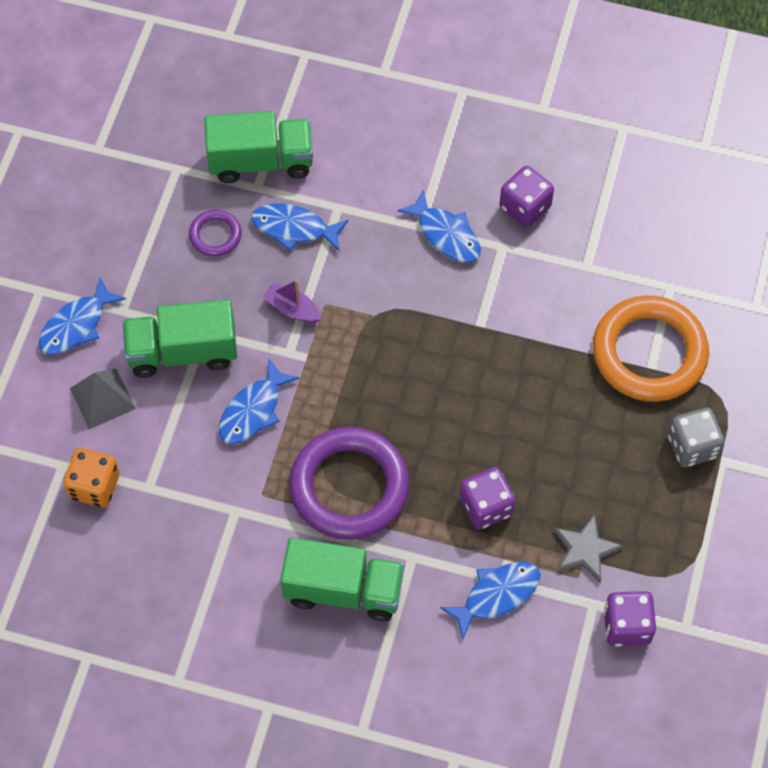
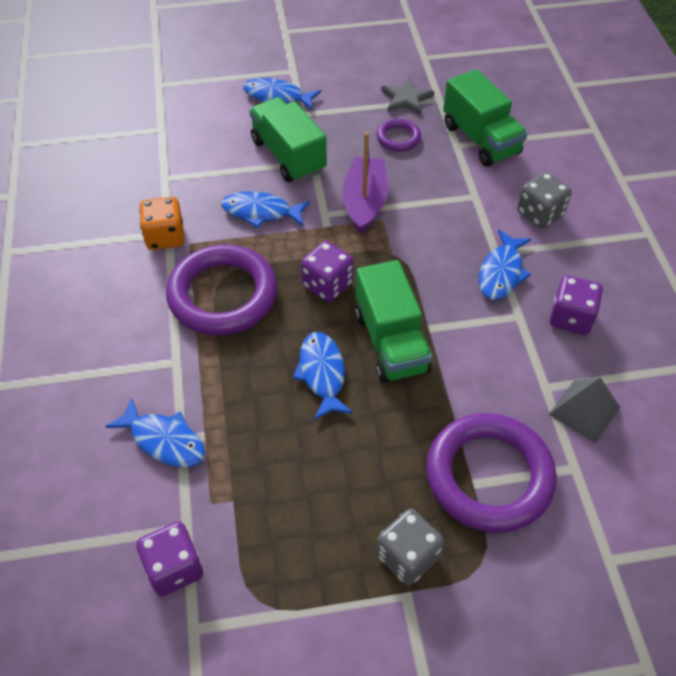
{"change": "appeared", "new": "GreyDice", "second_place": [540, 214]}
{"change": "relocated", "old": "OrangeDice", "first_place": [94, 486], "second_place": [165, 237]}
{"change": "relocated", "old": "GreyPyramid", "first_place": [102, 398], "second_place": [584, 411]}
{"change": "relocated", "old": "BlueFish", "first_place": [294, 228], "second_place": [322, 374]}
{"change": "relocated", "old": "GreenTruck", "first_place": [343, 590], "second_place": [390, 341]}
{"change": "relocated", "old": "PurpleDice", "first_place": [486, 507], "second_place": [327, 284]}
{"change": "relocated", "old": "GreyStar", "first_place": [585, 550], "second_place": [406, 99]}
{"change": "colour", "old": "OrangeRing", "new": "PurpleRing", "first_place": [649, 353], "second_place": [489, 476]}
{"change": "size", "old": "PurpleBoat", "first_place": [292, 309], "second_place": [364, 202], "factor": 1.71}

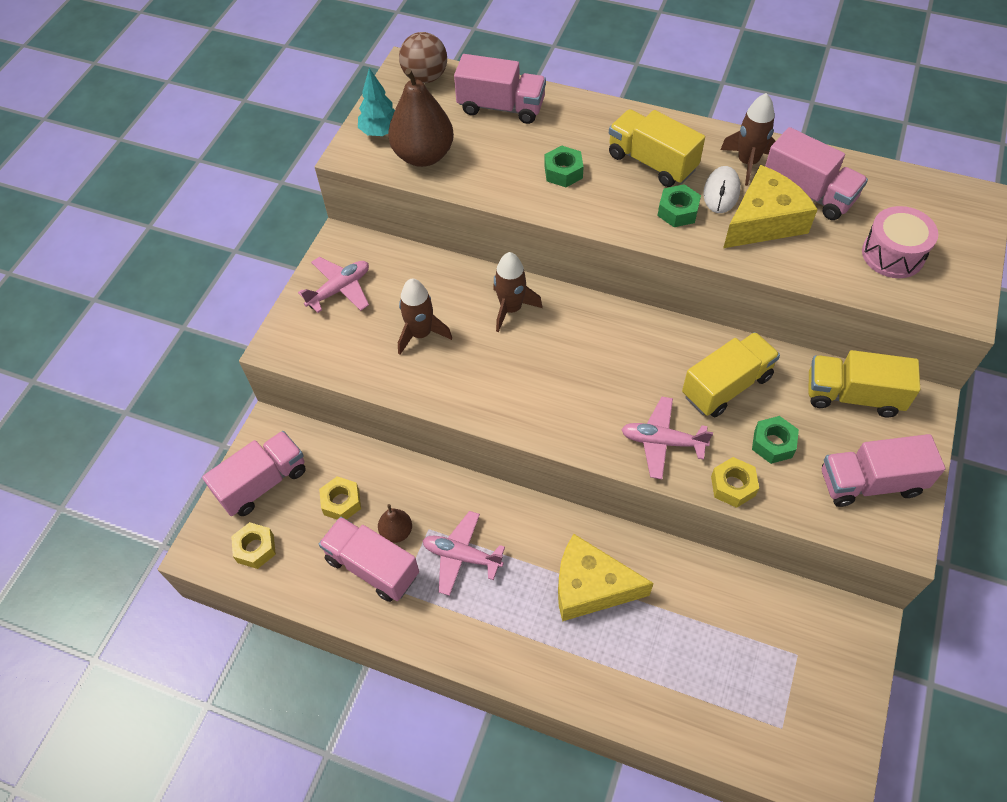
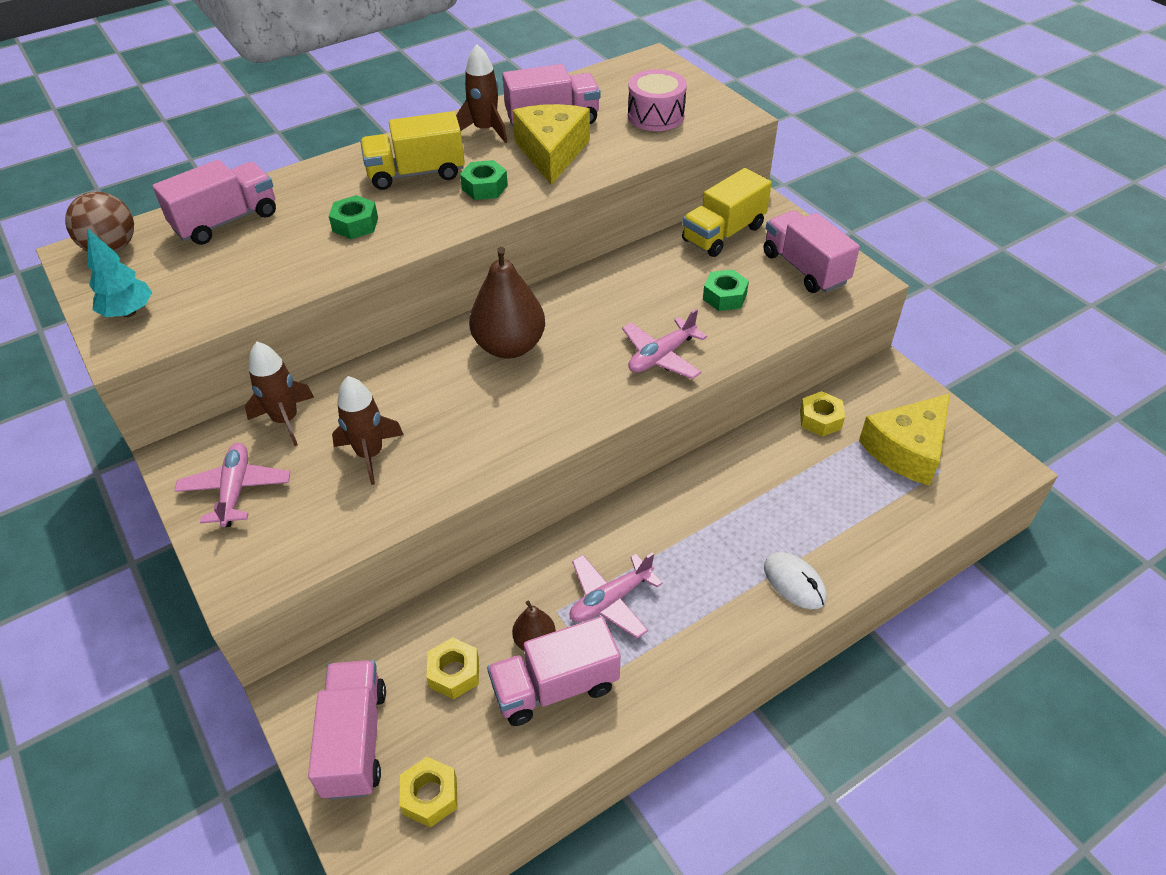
{"change": "missing", "old": "YellowTruck", "first_place": [726, 386]}
{"change": "relocated", "old": "BrownPear", "first_place": [423, 155], "second_place": [509, 346]}
{"change": "relocated", "old": "BrownRocket", "first_place": [511, 309], "second_place": [286, 420]}
{"change": "relocated", "old": "YellowCheese", "first_place": [590, 586], "second_place": [907, 449]}
{"change": "relocated", "old": "WhiteMouse", "first_place": [721, 192], "second_place": [794, 583]}
{"change": "relocated", "old": "YellowNut", "first_place": [733, 486], "second_place": [820, 419]}
{"change": "spun", "old": "PinkTruck", "first_place": [870, 482], "second_place": [805, 268], "degrees": 120}

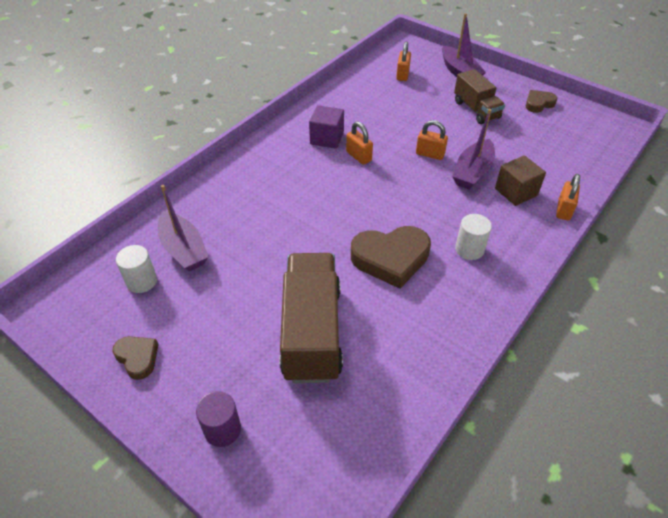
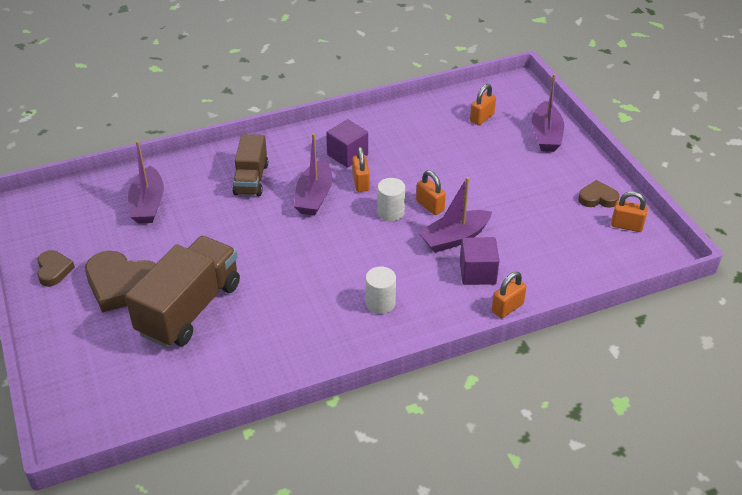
{"change": "missing", "old": "PurpleCylinder", "first_place": [222, 429]}
{"change": "appeared", "new": "PurpleBoat", "second_place": [314, 196]}
{"change": "appeared", "new": "OrangePadlock", "second_place": [626, 226]}
{"change": "relocated", "old": "WhiteCylinder", "first_place": [142, 281], "second_place": [390, 212]}
{"change": "relocated", "old": "BrownHeart", "first_place": [391, 258], "second_place": [122, 285]}
{"change": "relocated", "old": "BrownTruck", "first_place": [476, 110], "second_place": [251, 179]}
{"change": "colour", "old": "BrownCube", "new": "PurpleCube", "first_place": [516, 192], "second_place": [477, 273]}

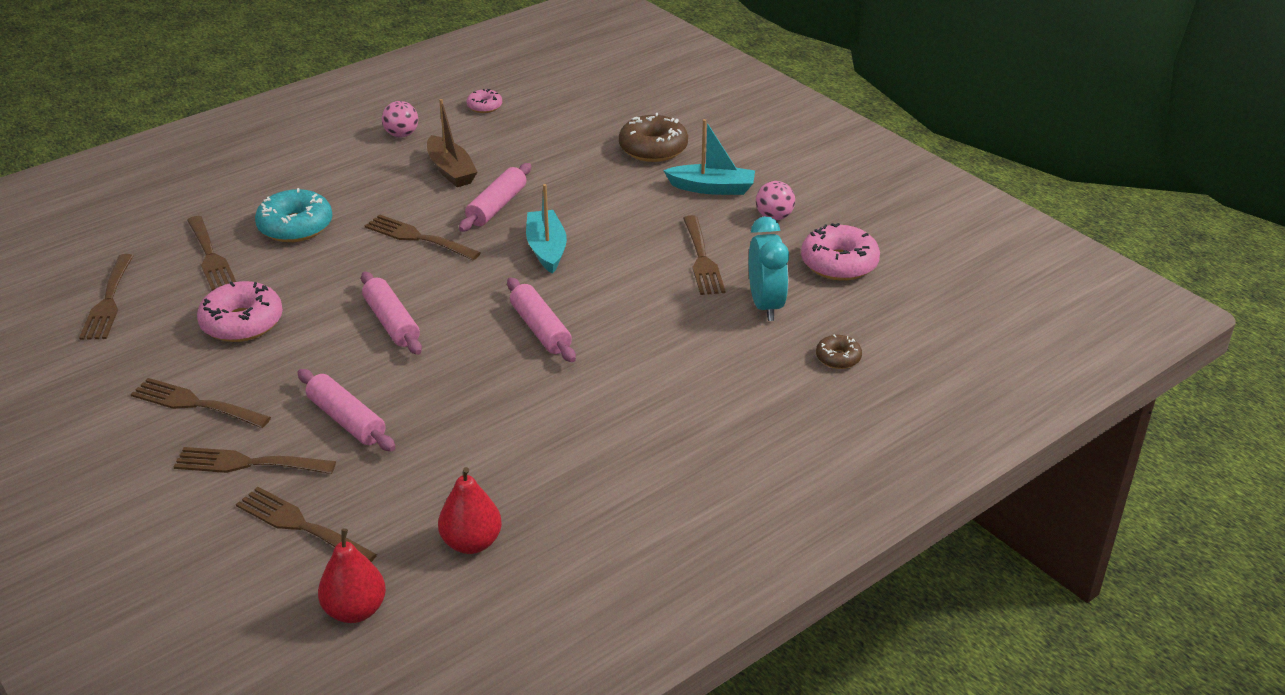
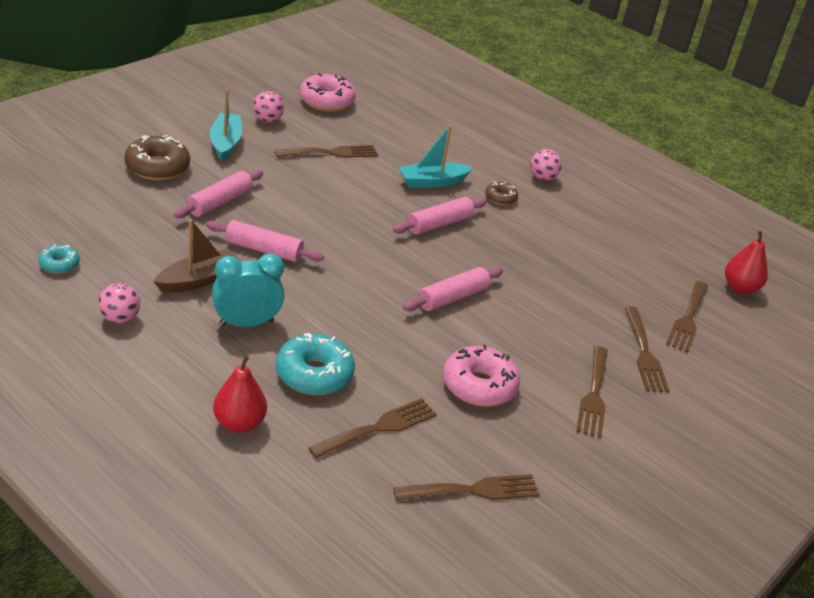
{"change": "missing", "old": "BrownFork", "first_place": [417, 237]}
{"change": "appeared", "new": "PinkBall", "second_place": [542, 178]}
{"change": "relocated", "old": "PinkRollingPin", "first_place": [346, 420], "second_place": [219, 202]}
{"change": "relocated", "old": "RedPear", "first_place": [471, 543], "second_place": [239, 423]}
{"change": "relocated", "old": "TurquoiseBoat", "first_place": [546, 249], "second_place": [432, 182]}
{"change": "relocated", "old": "TurquoiseClock", "first_place": [765, 305], "second_place": [246, 323]}
{"change": "relocated", "old": "BrownDonut", "first_place": [838, 358], "second_place": [500, 198]}
{"change": "colour", "old": "PinkDonut", "new": "TurquoiseDonut", "first_place": [484, 106], "second_place": [59, 264]}

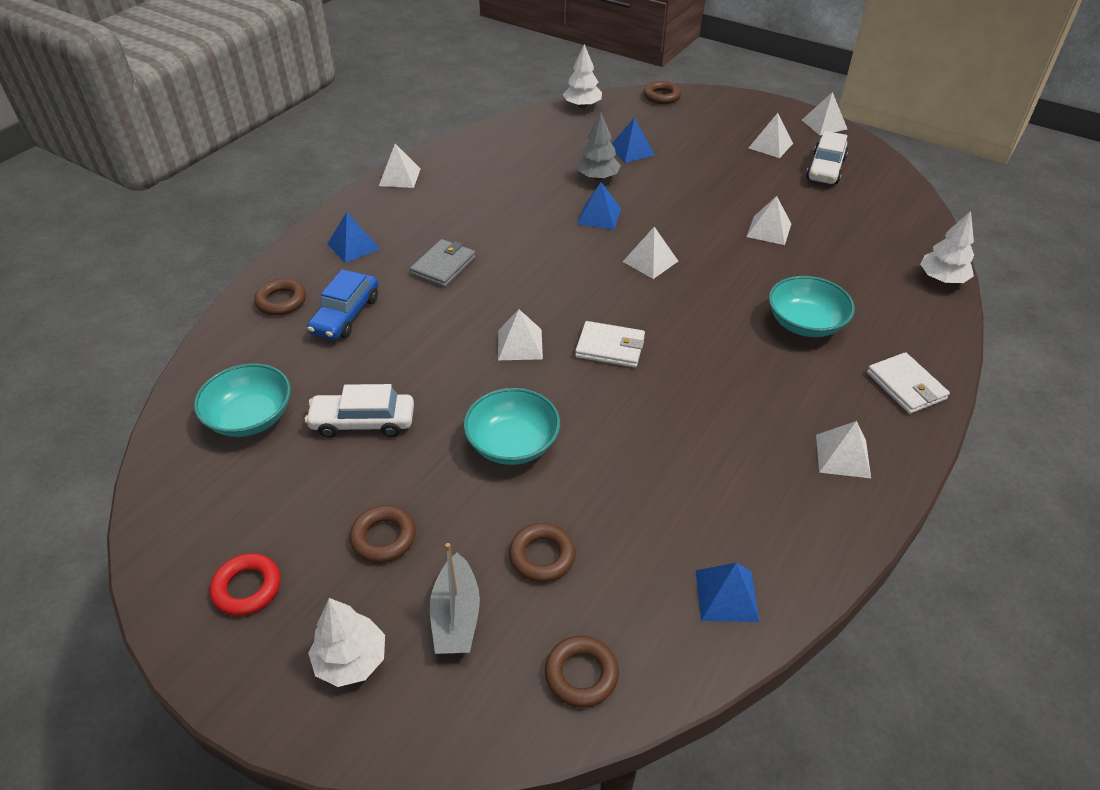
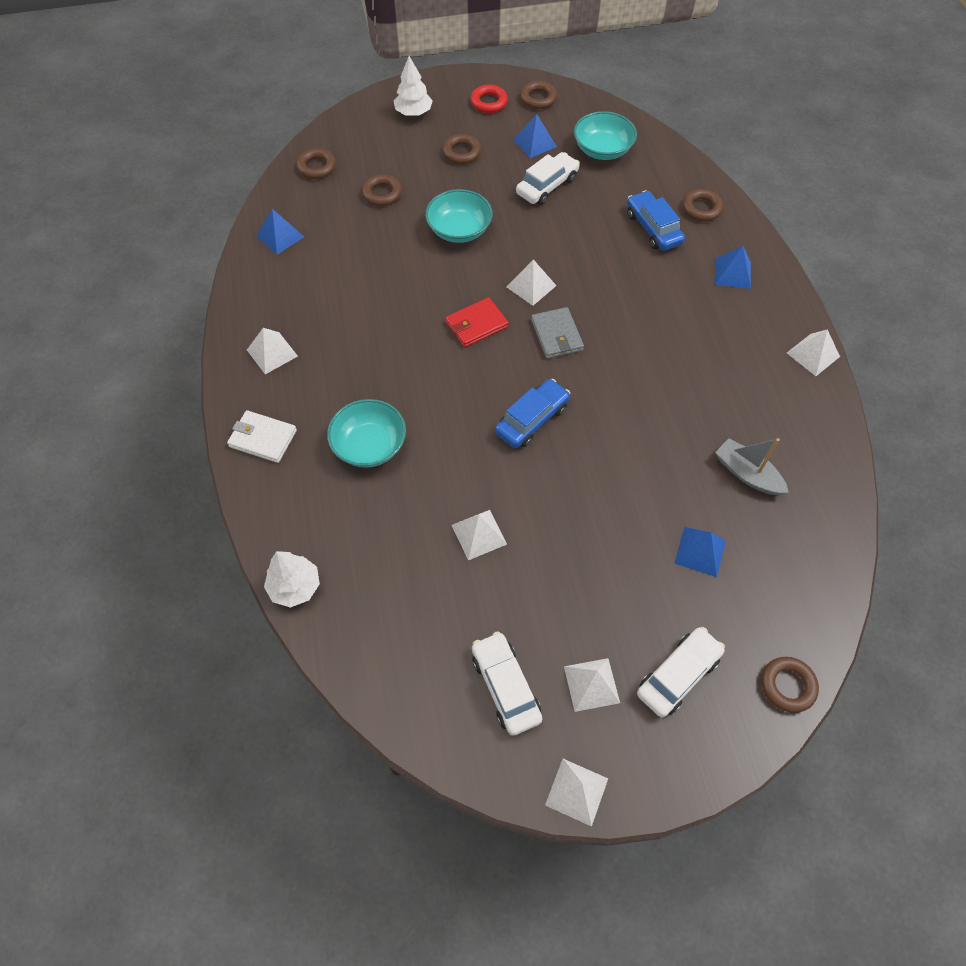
{"change": "missing", "old": "WhiteTree", "first_place": [582, 106]}
{"change": "missing", "old": "GreyTree", "first_place": [597, 177]}
{"change": "appeared", "new": "BrownRing", "second_place": [538, 99]}
{"change": "appeared", "new": "WhiteCar", "second_place": [678, 675]}
{"change": "relocated", "old": "GreyWallet", "first_place": [443, 266], "second_place": [557, 335]}
{"change": "relocated", "old": "GreyBoat", "first_place": [456, 616], "second_place": [747, 474]}
{"change": "relocated", "old": "BluePyramid", "first_place": [599, 216], "second_place": [534, 143]}
{"change": "exchanged", "old": "WhitePyramid", "new": "BlueCar", "first_place": [650, 261], "second_place": [532, 419]}
{"change": "colour", "old": "WhiteWallet", "new": "RedWallet", "first_place": [610, 347], "second_place": [476, 325]}

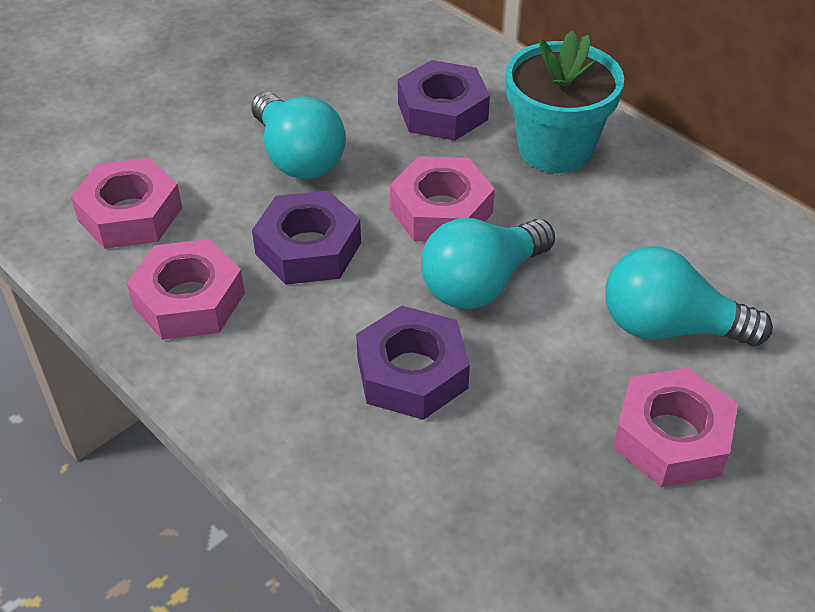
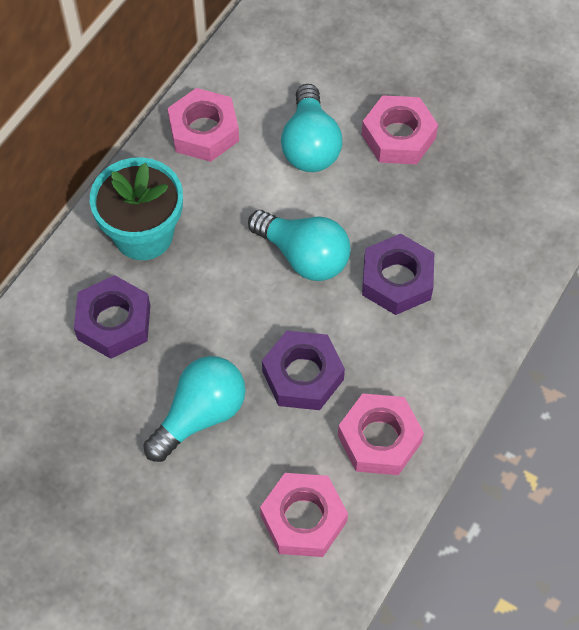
{"change": "relocated", "old": "PinkNut", "first_place": [441, 211], "second_place": [204, 131]}

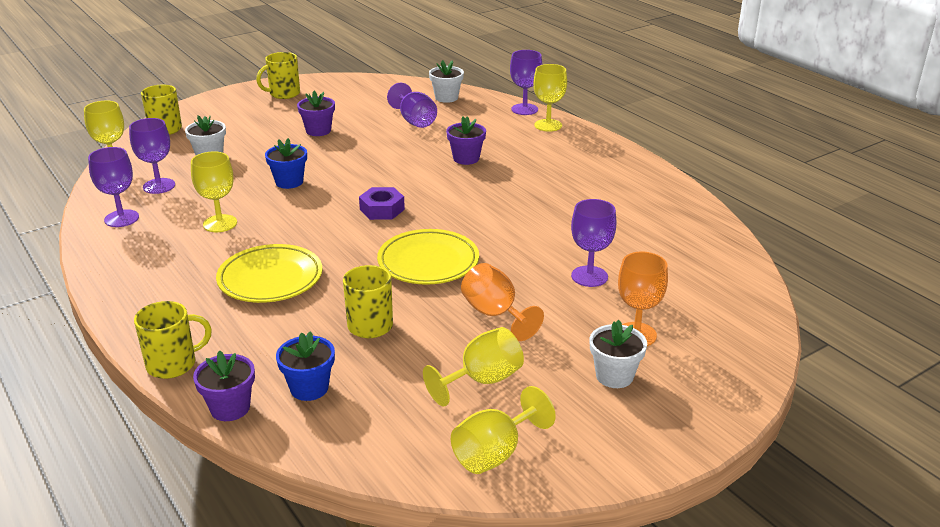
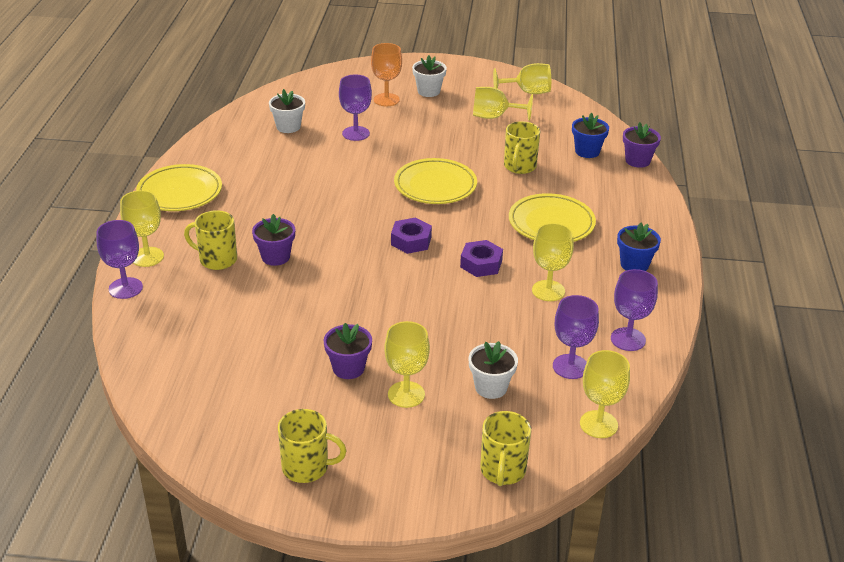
{"change": "missing", "old": "PurpleGoblet", "first_place": [414, 121]}
{"change": "missing", "old": "OrangeGoblet", "first_place": [495, 314]}
{"change": "appeared", "new": "YellowPlate", "second_place": [180, 192]}
{"change": "appeared", "new": "YellowGoblet", "second_place": [406, 394]}
{"change": "appeared", "new": "PurpleNut", "second_place": [481, 264]}
{"change": "relocated", "old": "YellowMug", "first_place": [173, 364], "second_place": [217, 259]}
{"change": "relocated", "old": "BlueFlowerPot", "first_place": [289, 182], "second_place": [634, 264]}
{"change": "relocated", "old": "WhiteFlowerPot", "first_place": [446, 98], "second_place": [288, 127]}

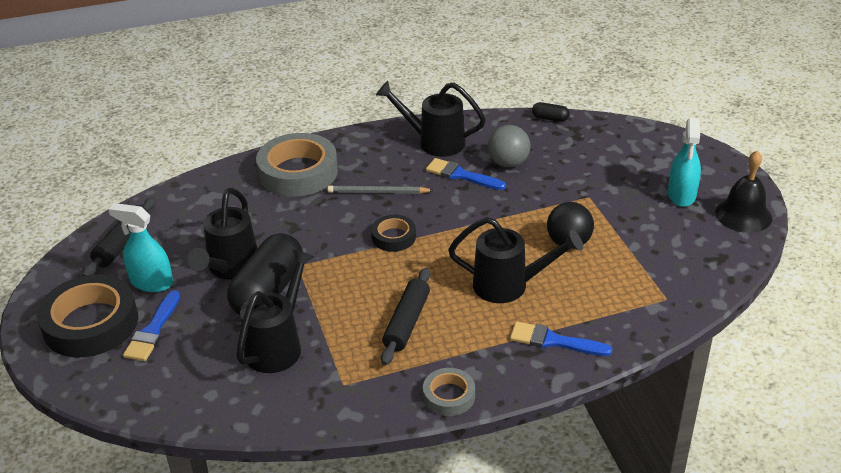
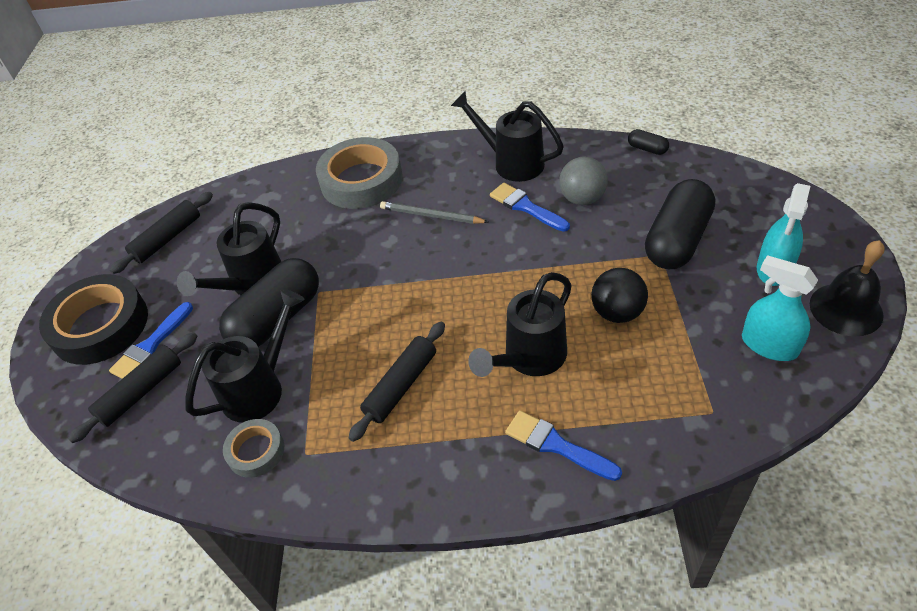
{"change": "missing", "old": "BlackTape", "first_place": [393, 237]}
{"change": "appeared", "new": "BlackRollingPin", "second_place": [141, 392]}
{"change": "appeared", "new": "BlackCapsule", "second_place": [677, 240]}
{"change": "relocated", "old": "TurquoiseSprayBottle", "first_place": [151, 282], "second_place": [769, 345]}
{"change": "relocated", "old": "GreyTape", "first_place": [449, 396], "second_place": [256, 451]}
{"change": "spun", "old": "BlackWateringCan", "first_place": [509, 285], "second_place": [529, 358], "degrees": 105}

